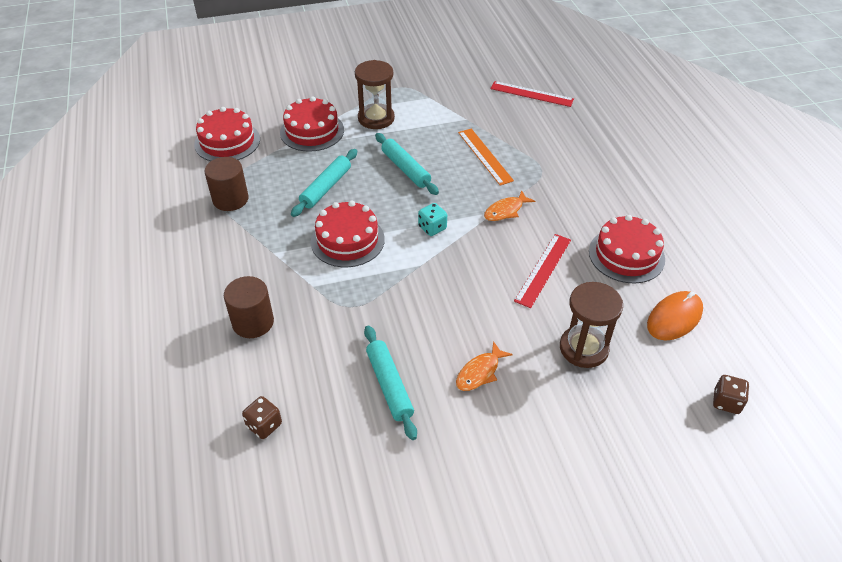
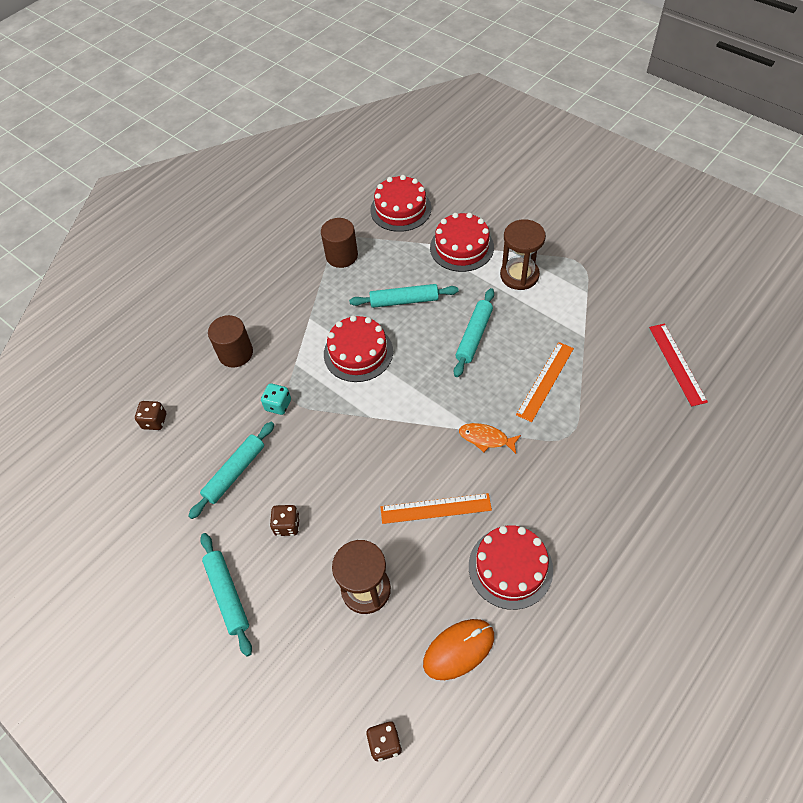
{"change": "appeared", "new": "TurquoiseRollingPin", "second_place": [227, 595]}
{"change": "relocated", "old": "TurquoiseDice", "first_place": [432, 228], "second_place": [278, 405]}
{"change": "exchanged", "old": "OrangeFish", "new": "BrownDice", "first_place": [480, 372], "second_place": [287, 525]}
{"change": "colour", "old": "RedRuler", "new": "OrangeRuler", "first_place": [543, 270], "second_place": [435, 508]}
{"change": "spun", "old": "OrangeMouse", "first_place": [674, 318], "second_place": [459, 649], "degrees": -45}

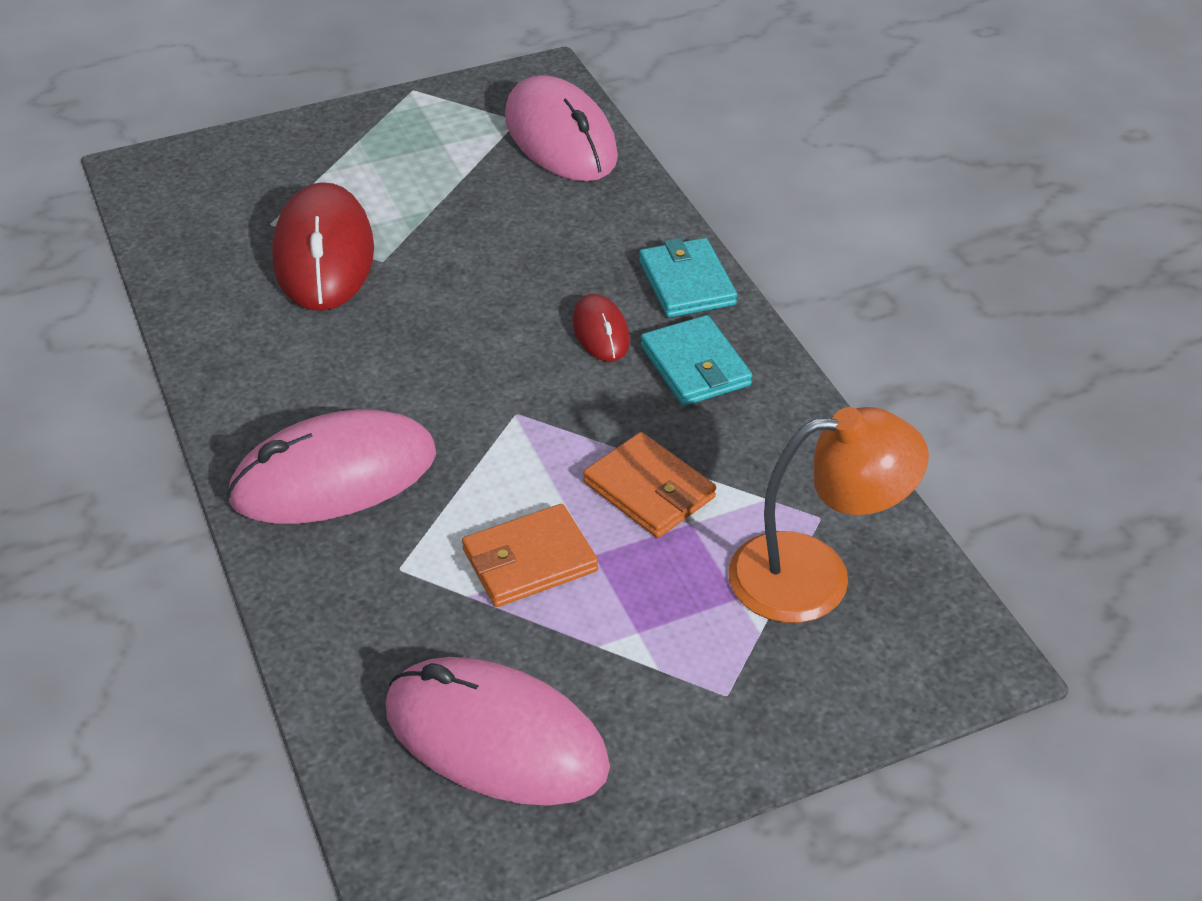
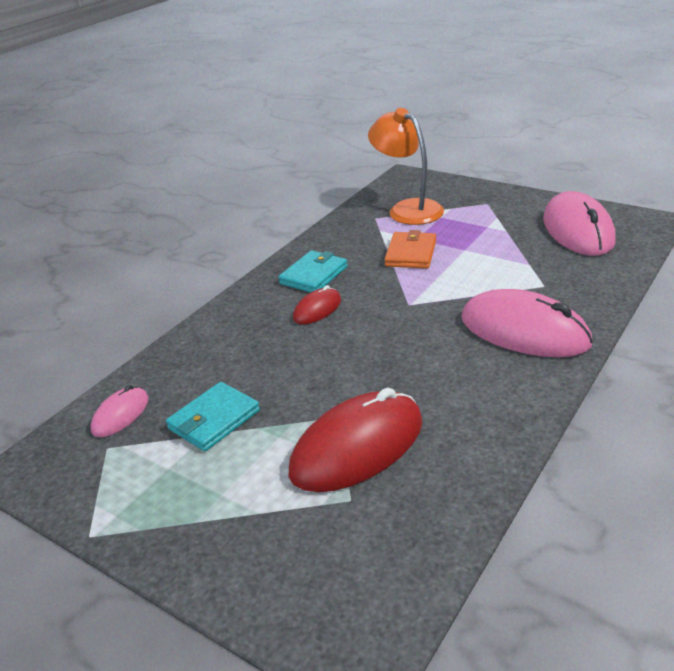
{"change": "missing", "old": "OrangeWallet", "first_place": [530, 560]}
{"change": "relocated", "old": "TurquoiseWallet", "first_place": [686, 283], "second_place": [214, 420]}
{"change": "size", "old": "PinkMouse", "first_place": [560, 137], "second_place": [121, 414], "factor": 0.5}

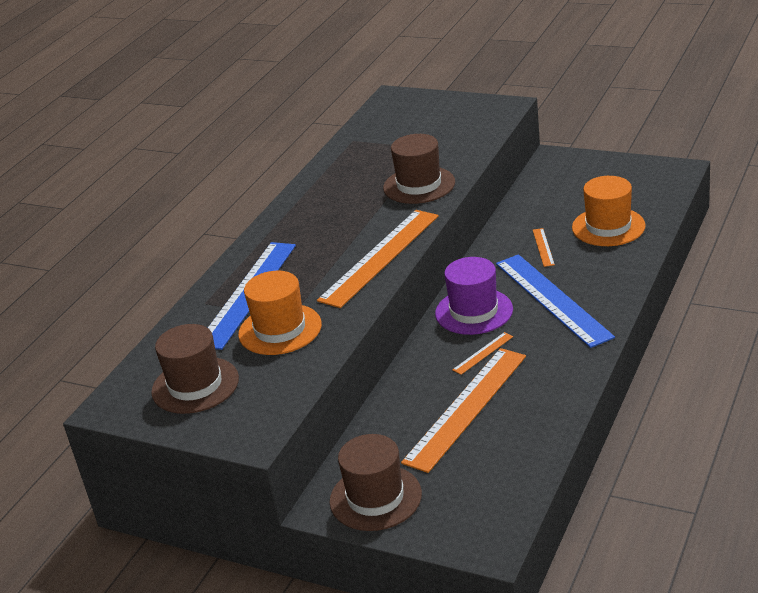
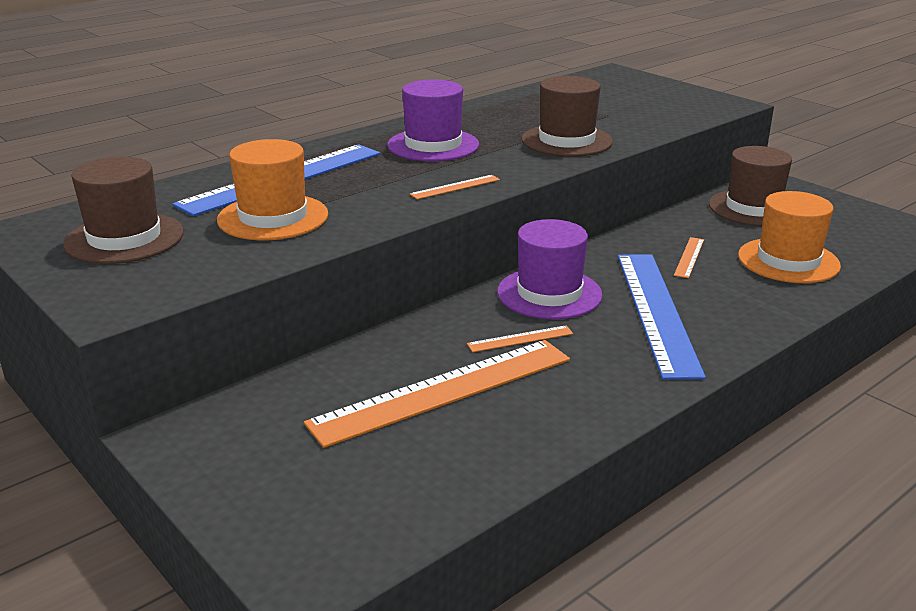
{"change": "appeared", "new": "PurpleHat", "second_place": [433, 145]}
{"change": "relocated", "old": "BrownHat", "first_place": [375, 498], "second_place": [753, 208]}
{"change": "size", "old": "OrangeRuler", "first_place": [380, 257], "second_place": [455, 187], "factor": 0.42}

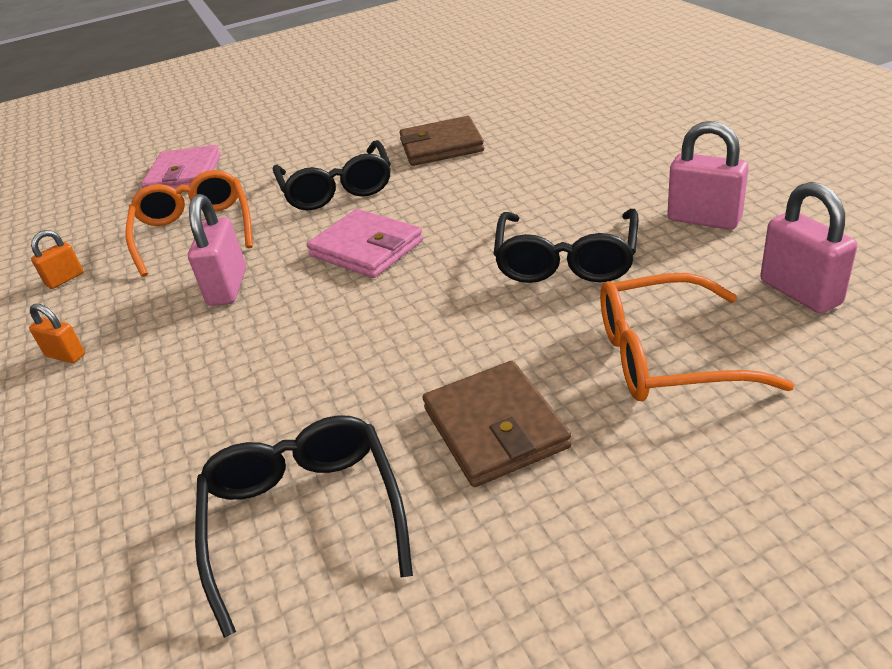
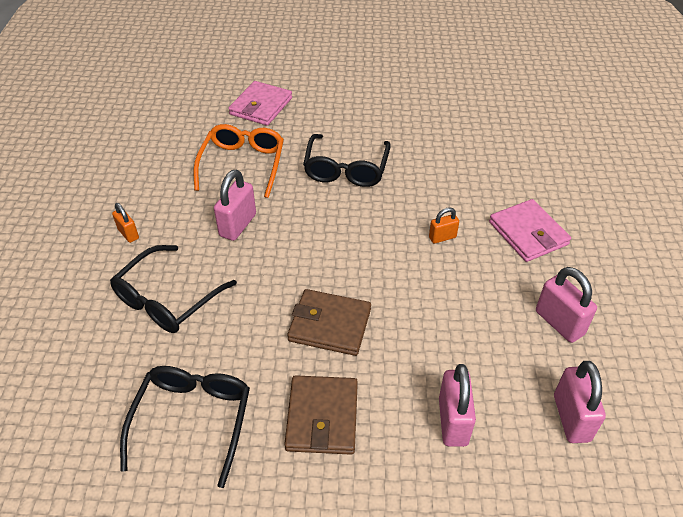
{"change": "relocated", "old": "OrangePadlock", "first_place": [65, 279], "second_place": [442, 237]}
{"change": "relocated", "old": "PinkWallet", "first_place": [366, 248], "second_place": [528, 233]}
{"change": "relocated", "old": "BrownWallet", "first_place": [441, 146], "second_place": [329, 325]}
{"change": "relocated", "old": "BlackGlasses", "first_place": [566, 259], "second_place": [168, 299]}
{"change": "exchanged", "old": "OrangeGlasses", "new": "PinkPadlock", "first_place": [668, 356], "second_place": [452, 421]}

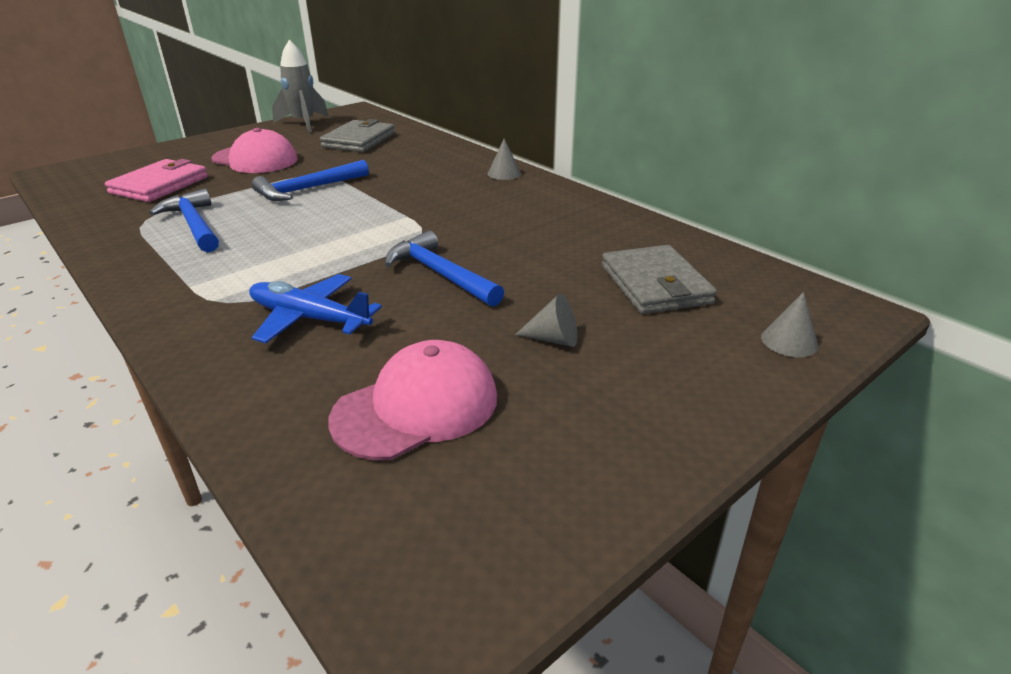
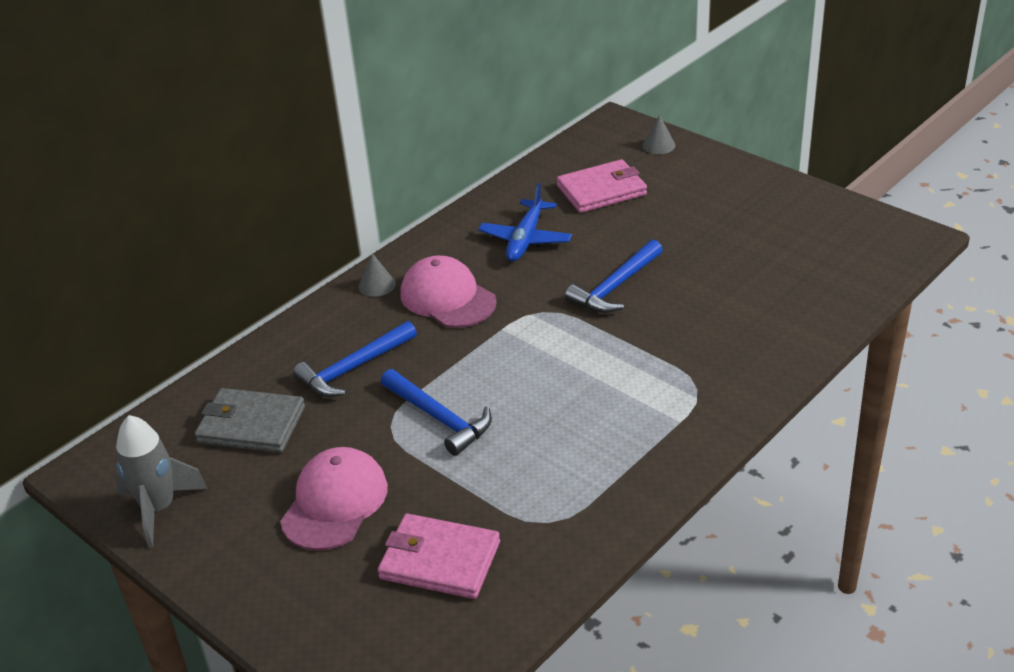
{"change": "missing", "old": "GreyCone", "first_place": [553, 339]}
{"change": "relocated", "old": "BlueHammer", "first_place": [194, 225], "second_place": [354, 368]}
{"change": "relocated", "old": "BluePlane", "first_place": [310, 318], "second_place": [526, 239]}
{"change": "relocated", "old": "PinkCap", "first_place": [416, 407], "second_place": [447, 298]}
{"change": "colour", "old": "GreyWallet", "new": "PinkWallet", "first_place": [655, 284], "second_place": [601, 190]}

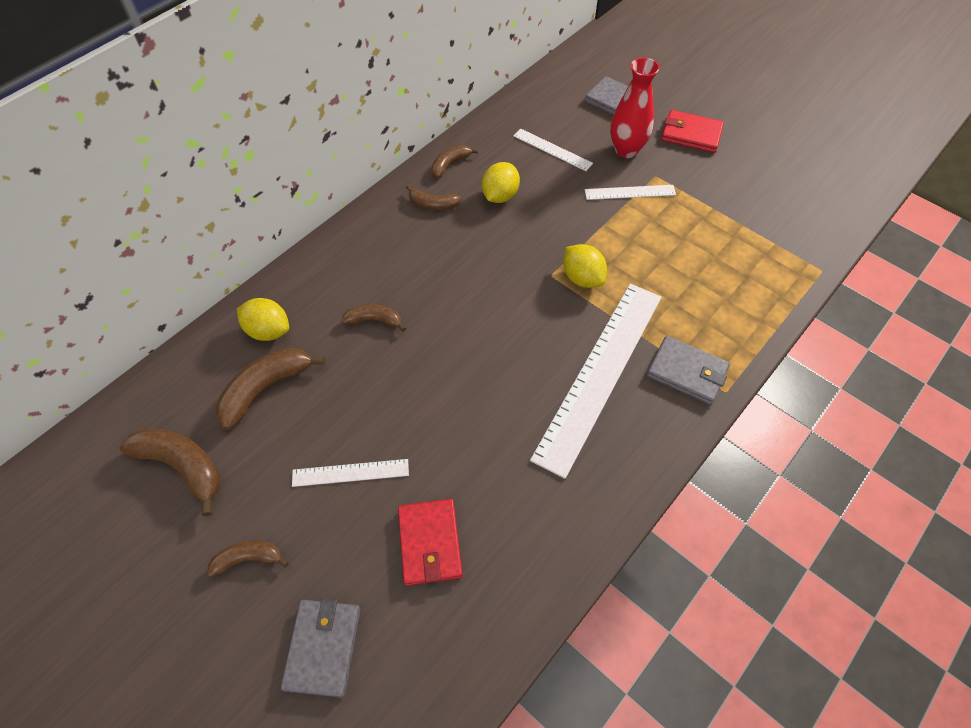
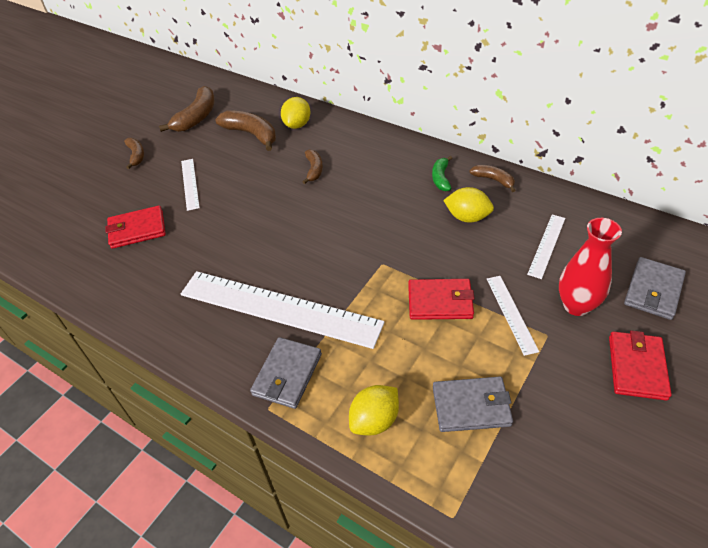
{"change": "appeared", "new": "RedWallet", "second_place": [440, 302]}
{"change": "relocated", "old": "GreyWallet", "first_place": [323, 647], "second_place": [471, 406]}
{"change": "relocated", "old": "YellowLemon", "first_place": [582, 278], "second_place": [374, 420]}
{"change": "colour", "old": "BrownBanana", "new": "GreenBanana", "first_place": [433, 204], "second_place": [441, 178]}

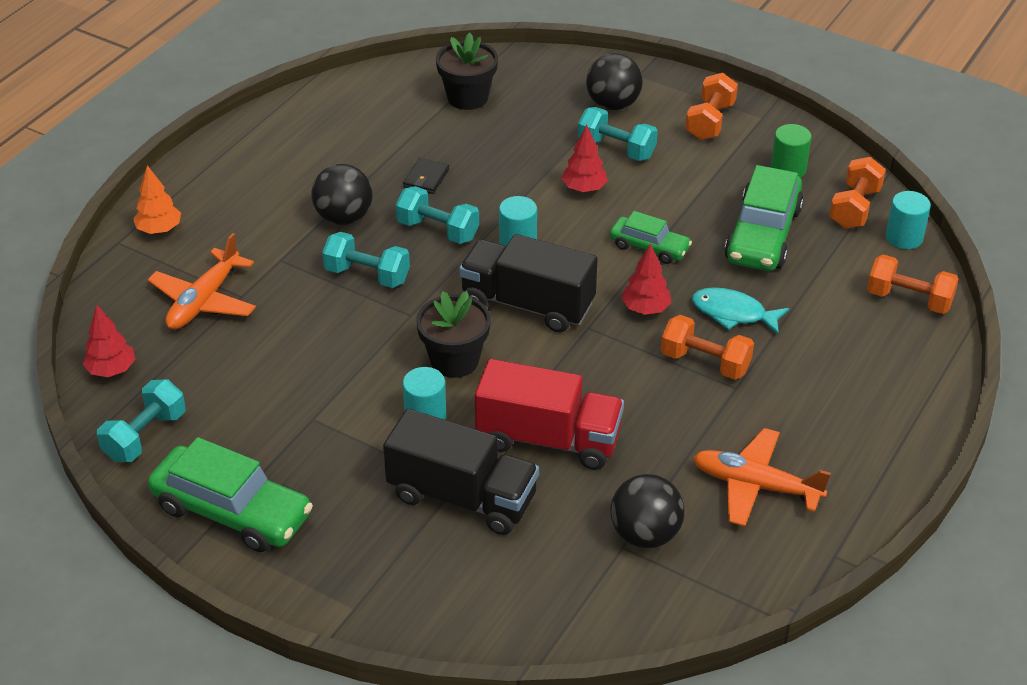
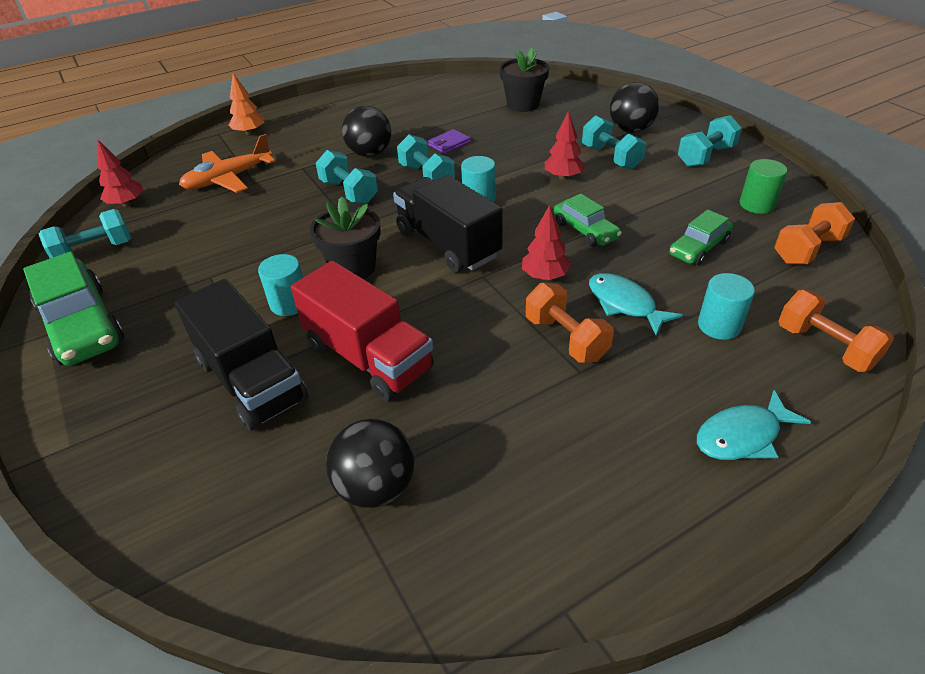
{"change": "missing", "old": "OrangePlane", "first_place": [755, 486]}
{"change": "appeared", "new": "TurquoiseFish", "second_place": [742, 436]}
{"change": "relocated", "old": "TurquoiseCylinder", "first_place": [904, 237], "second_place": [719, 325]}
{"change": "colour", "old": "BlackWallet", "new": "PurpleWallet", "first_place": [426, 178], "second_place": [449, 144]}
{"change": "colour", "old": "OrangeDumbbell", "new": "TurquoiseDumbbell", "first_place": [710, 121], "second_place": [706, 156]}
{"change": "size", "old": "GreenCar", "first_place": [763, 235], "second_place": [698, 248], "factor": 0.57}

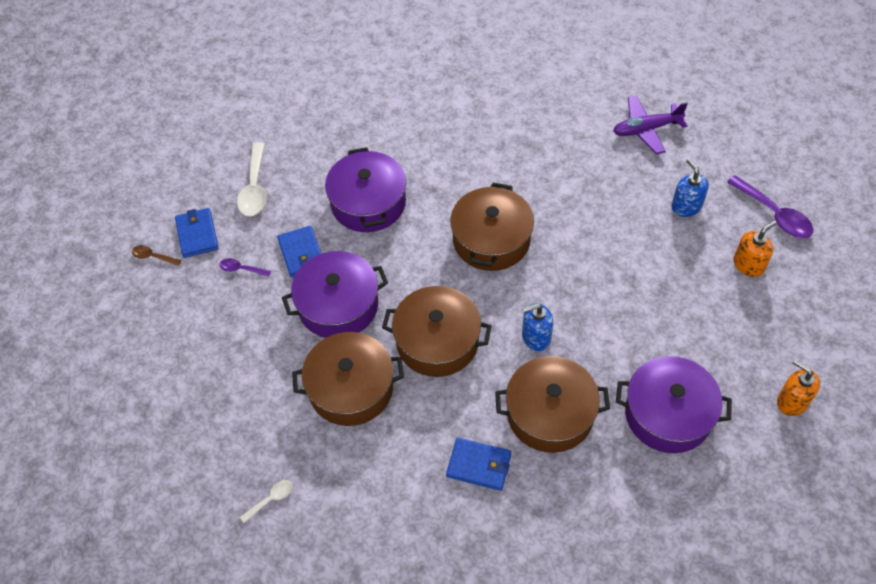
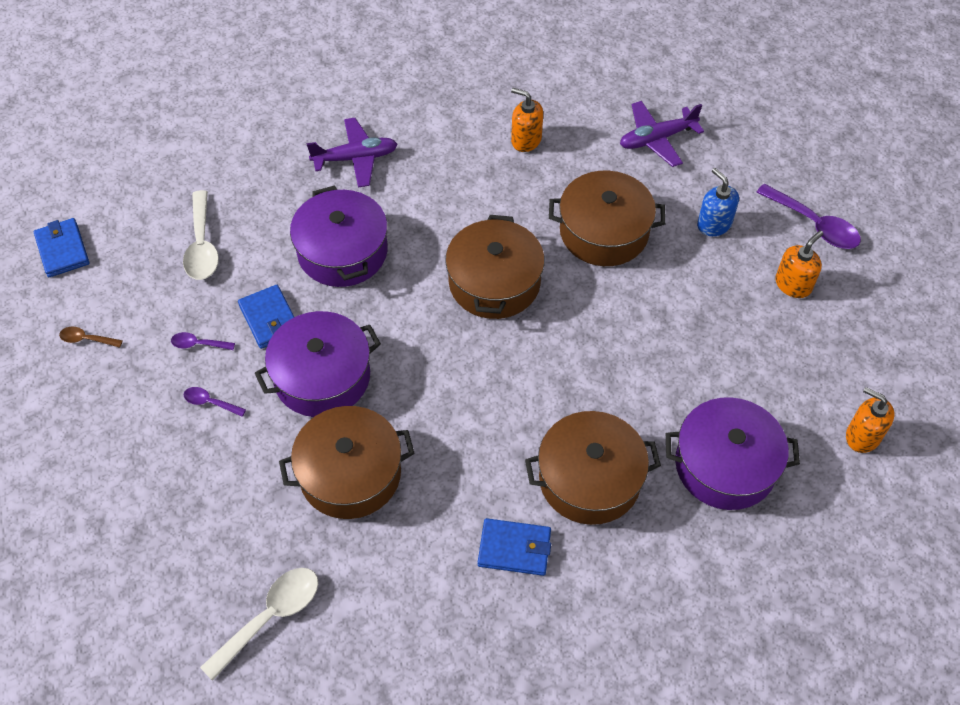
{"change": "missing", "old": "BlueSoapDispenser", "first_place": [536, 337]}
{"change": "appeared", "new": "PurpleSpoon", "second_place": [210, 402]}
{"change": "appeared", "new": "PurplePlane", "second_place": [355, 158]}
{"change": "appeared", "new": "OrangeSoapDispenser", "second_place": [526, 140]}
{"change": "relocated", "old": "BlueWallet", "first_place": [197, 234], "second_place": [62, 250]}
{"change": "relocated", "old": "BrownPot", "first_place": [437, 341], "second_place": [604, 232]}
{"change": "size", "old": "WhiteSpoon", "first_place": [271, 499], "second_place": [270, 617], "factor": 1.93}

